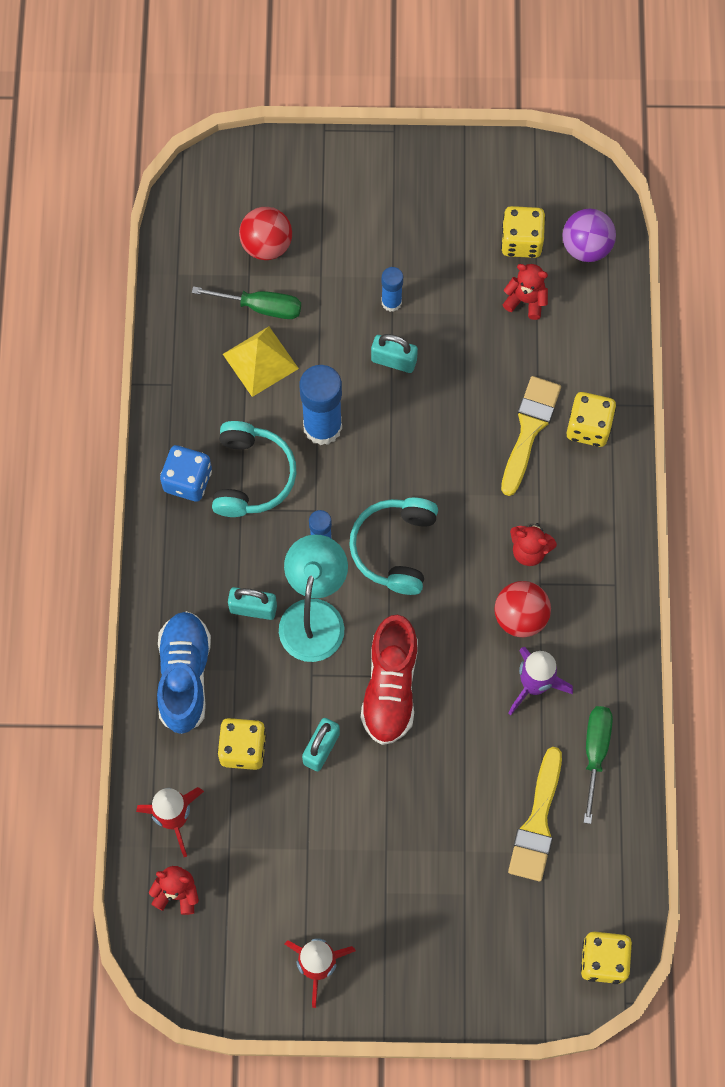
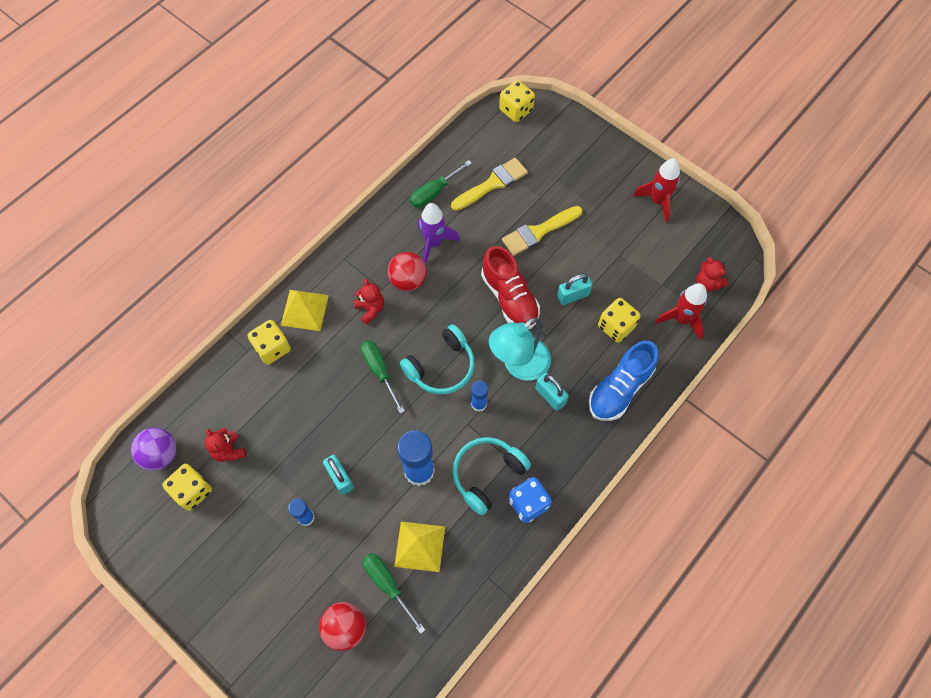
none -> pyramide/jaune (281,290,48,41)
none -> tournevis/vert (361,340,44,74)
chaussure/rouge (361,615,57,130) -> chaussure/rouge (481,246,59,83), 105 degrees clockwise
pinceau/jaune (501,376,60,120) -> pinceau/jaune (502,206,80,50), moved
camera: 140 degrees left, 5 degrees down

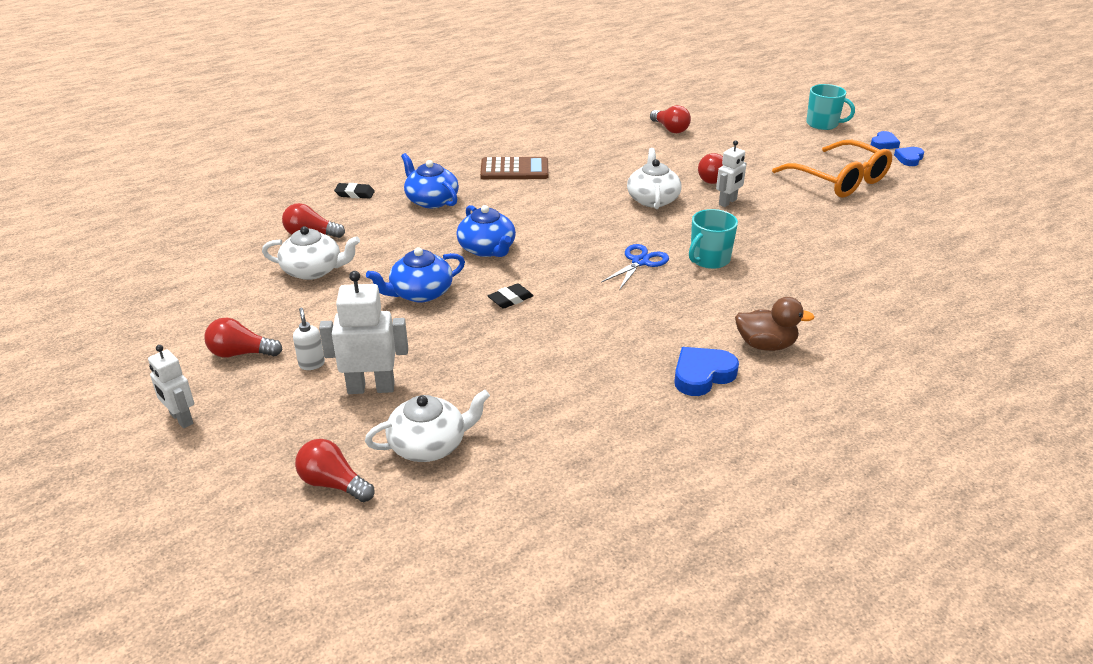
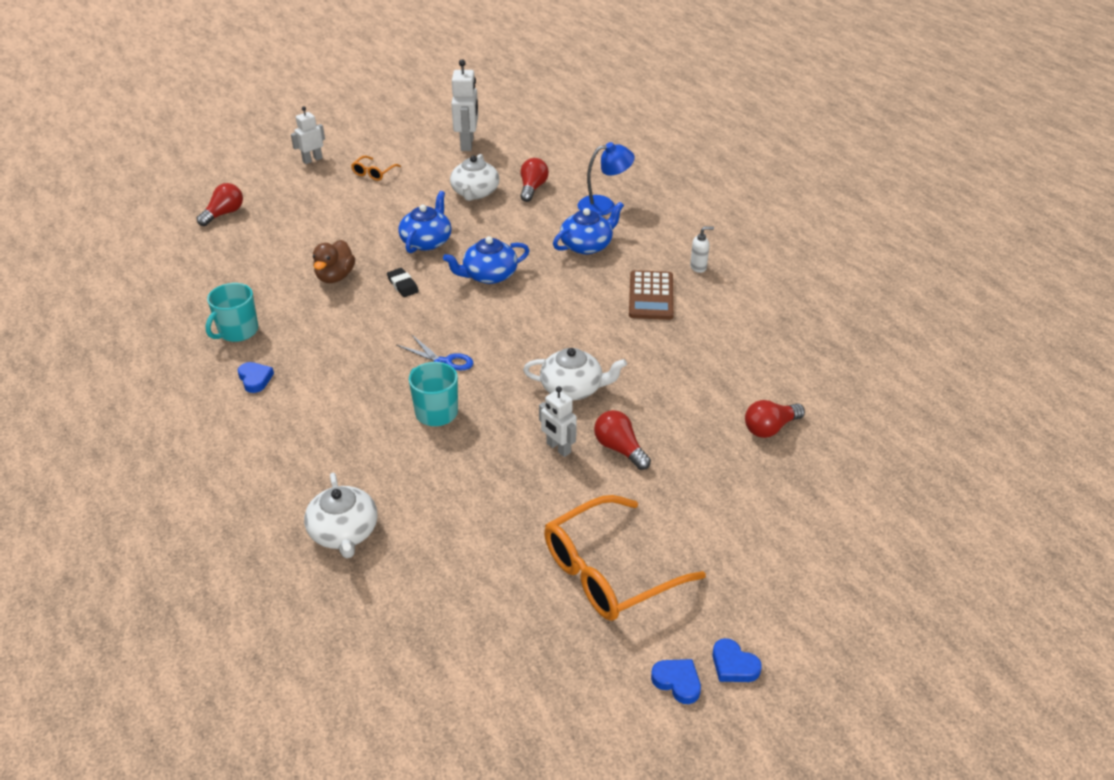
tasse/turquoise (806,84,49,46) -> tasse/turquoise (205,283,53,59), moved
cœur/bleu (674,347,65,49) -> cœur/bleu (238,362,36,31), x0.65
théière/blanc (365,390,125,72) -> théière/blanc (304,473,74,85), moved
canard/marron (735,297,80,54) -> canard/marron (313,240,42,43), moved
ampoule/rouge (204,317,78,41) -> lunettes/orange (351,156,50,25)
théière/bleu (366,247,99,55) -> théière/bleu (398,191,53,62), 45 degrees clockwise
robot/blanc (319,271,89,123) -> robot/blanc (451,59,27,92), moved
gomme/noir (334,183,41,16) -> lampe/bleu (577,142,58,74)
distributeur de savon/blanc (293,307,32,63) -> distributeur de savon/blanc (690,226,24,47), moved
camera: 95 degrees right, 5 degrees up

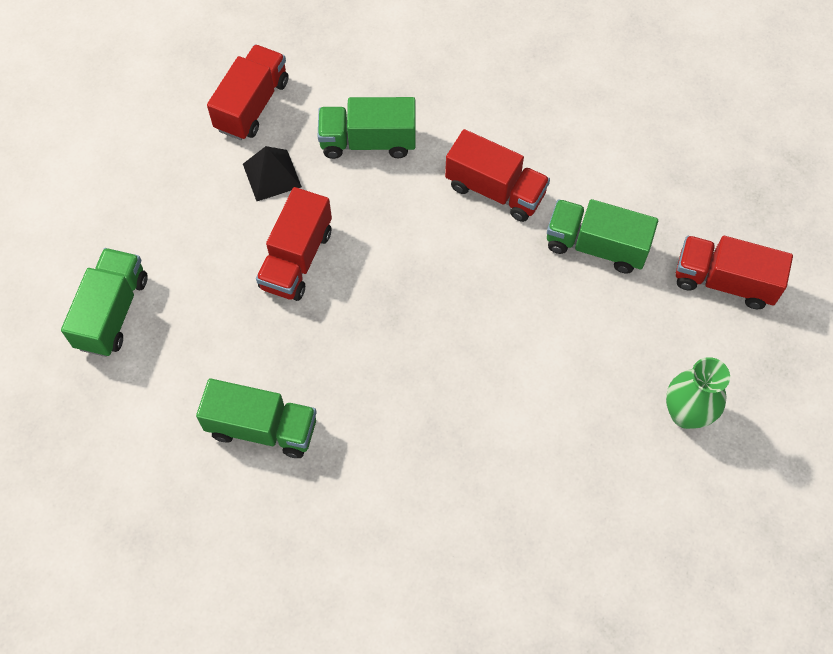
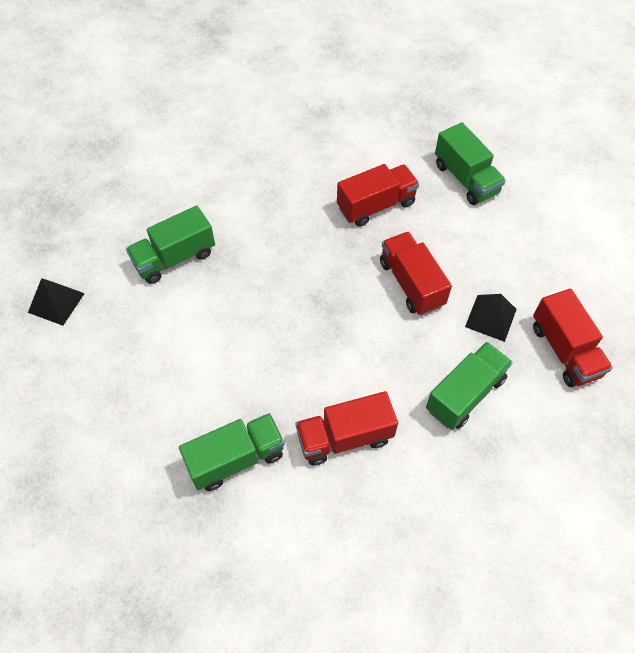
none -> pyramide/noir (28,278,57,48)
camion/vert (196,378,121,80) -> camion/vert (126,205,89,79), moved
camion/rouge (676,236,117,73) -> camion/rouge (337,164,82,63), moved
vase/vert (666,357,64,72) -> none
camera: 135 degrees right, 5 degrees down

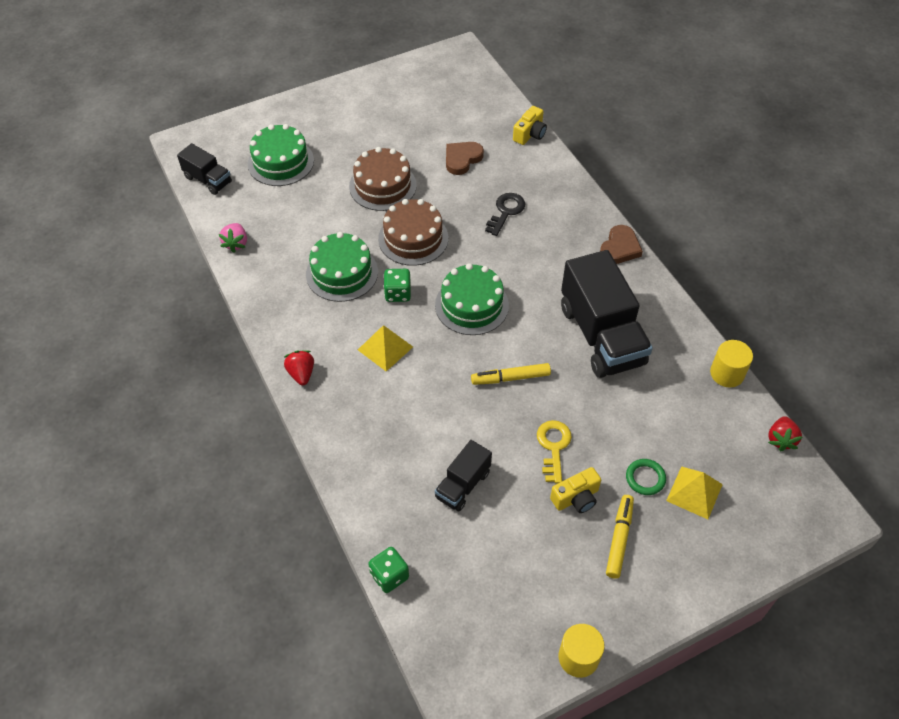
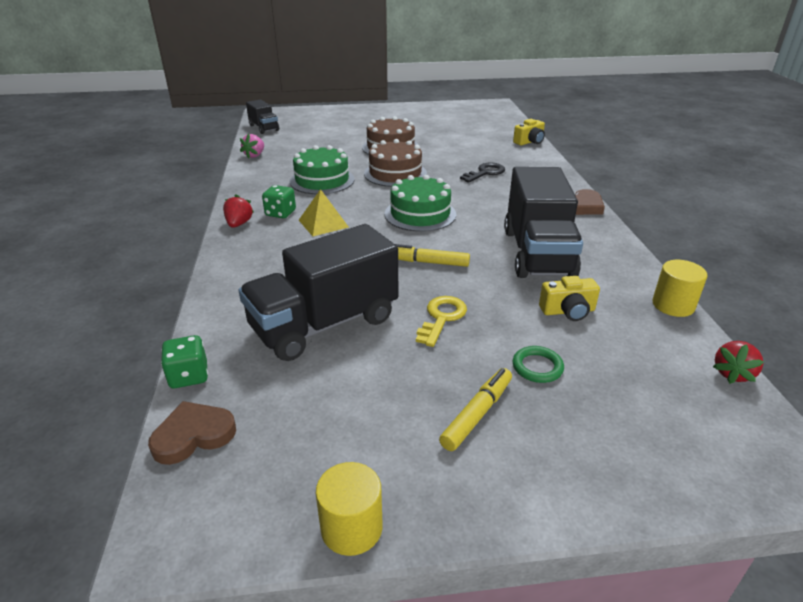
cœur/marron (446,142,38,33) -> cœur/marron (148,401,88,64), moved
camion/noir (435,440,57,71) -> camion/noir (238,224,160,137), x1.97
dé/vert (384,269,27,33) -> dé/vert (262,185,34,33), moved
appareil photo/jaune (550,467,51,46) -> appareil photo/jaune (539,276,61,45), moved
gâteau/vert (248,124,66,62) -> none
pyramide/jaune (666,466,57,53) -> none
camera: 20 degrees right, 20 degrees down

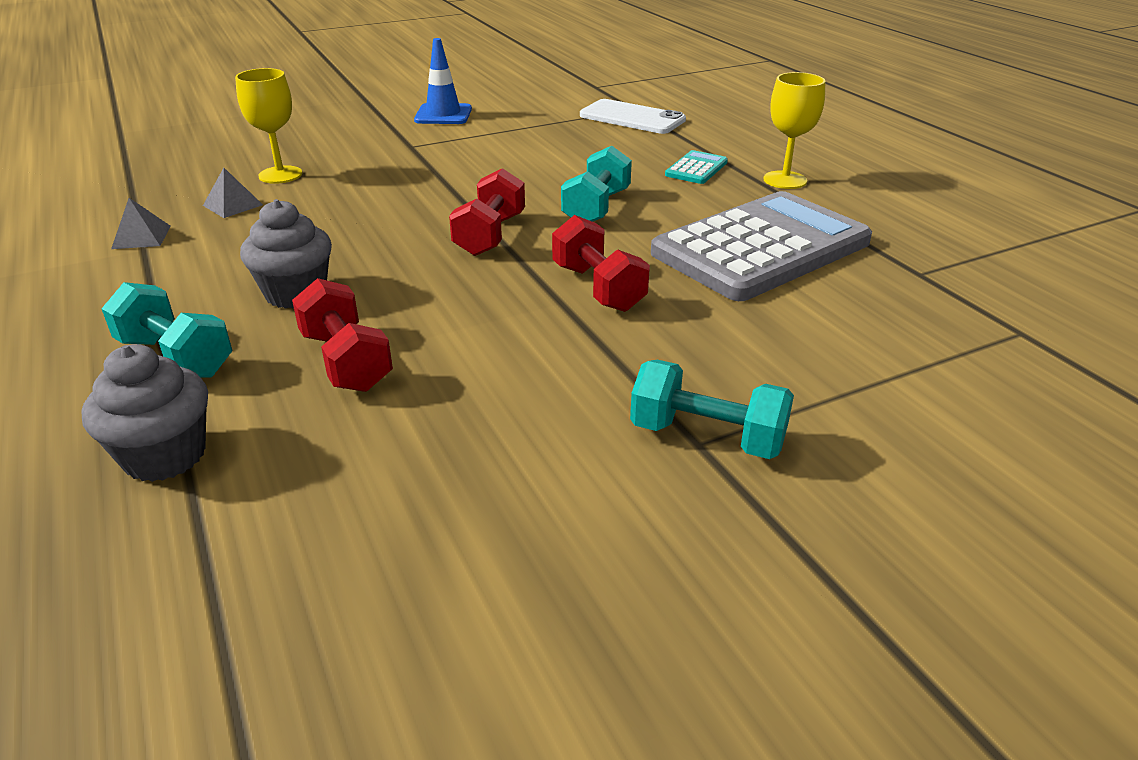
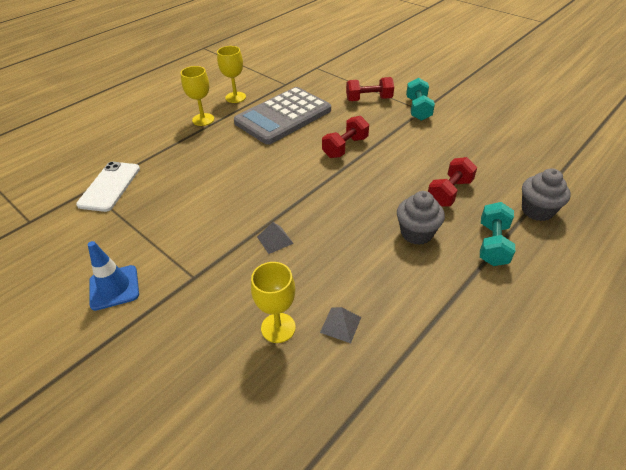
none -> verre à pied/jaune (217,46,29,57)
calculatrice/gris (651,191,221,110) -> calculatrice/gris (234,87,97,58), 75 degrees counterclockwise
pyramide/gris (111,198,60,51) -> pyramide/gris (257,222,37,32), moved
haltère/rouge (449,168,76,88) -> haltère/rouge (346,77,48,24), moved
haltère/turquoise (561,146,71,76) -> none
calculatrice/turquoise (665,150,63,34) -> none
camera: 110 degrees left, 10 degrees up

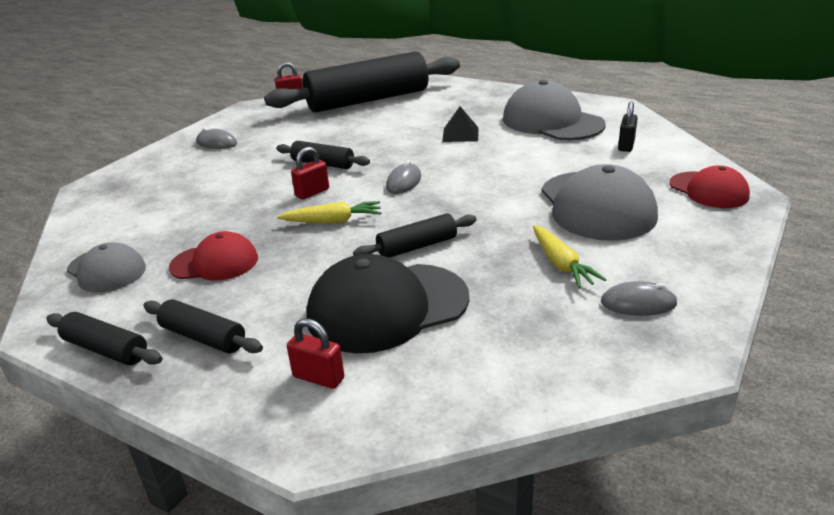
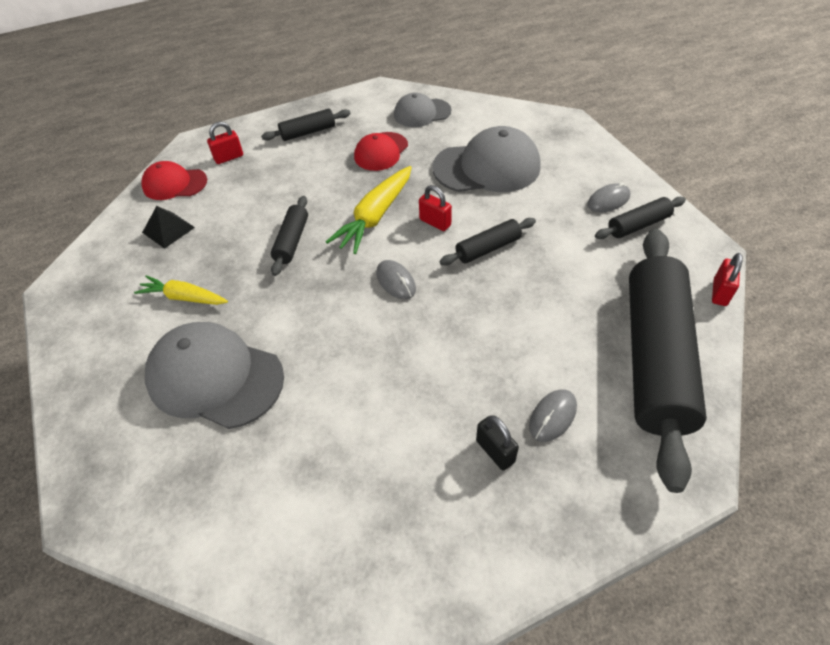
casquette/rouge (670,165,80,43) -> casquette/rouge (141,161,66,39), moved
pyramide/noir (442,106,36,36) -> pyramide/noir (142,206,53,43), moved
carotte/jaune (277,201,105,22) -> carotte/jaune (326,166,86,88), x1.52
cadenas/rouge (291,147,38,53) -> cadenas/rouge (419,185,33,46), 45 degrees counterclockwise
casquette/gris (503,80,103,60) -> casquette/gris (433,126,108,66), moved
cadenas/noir (618,101,20,51) -> cadenas/noir (476,416,43,54), moved
souris/gris (601,281,77,35) -> souris/gris (529,389,48,53), moved
rouleau à pâtisserie/noir (46,312,117,53) -> rouleau à pâtisserie/noir (595,197,91,42), moved
casquette/noir (306,254,163,99) -> none
camera: 125 degrees right, 20 degrees up

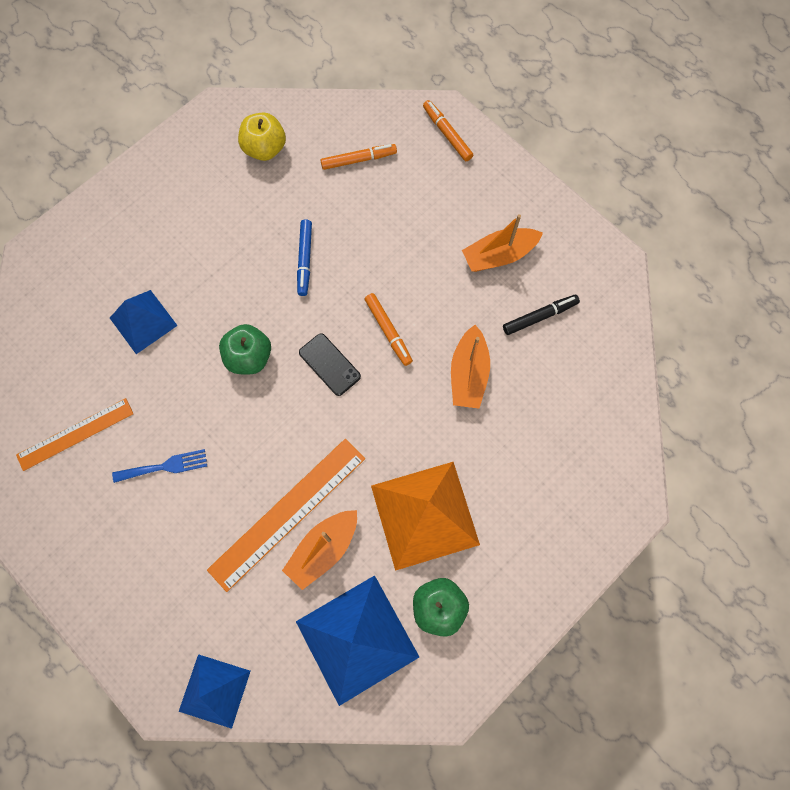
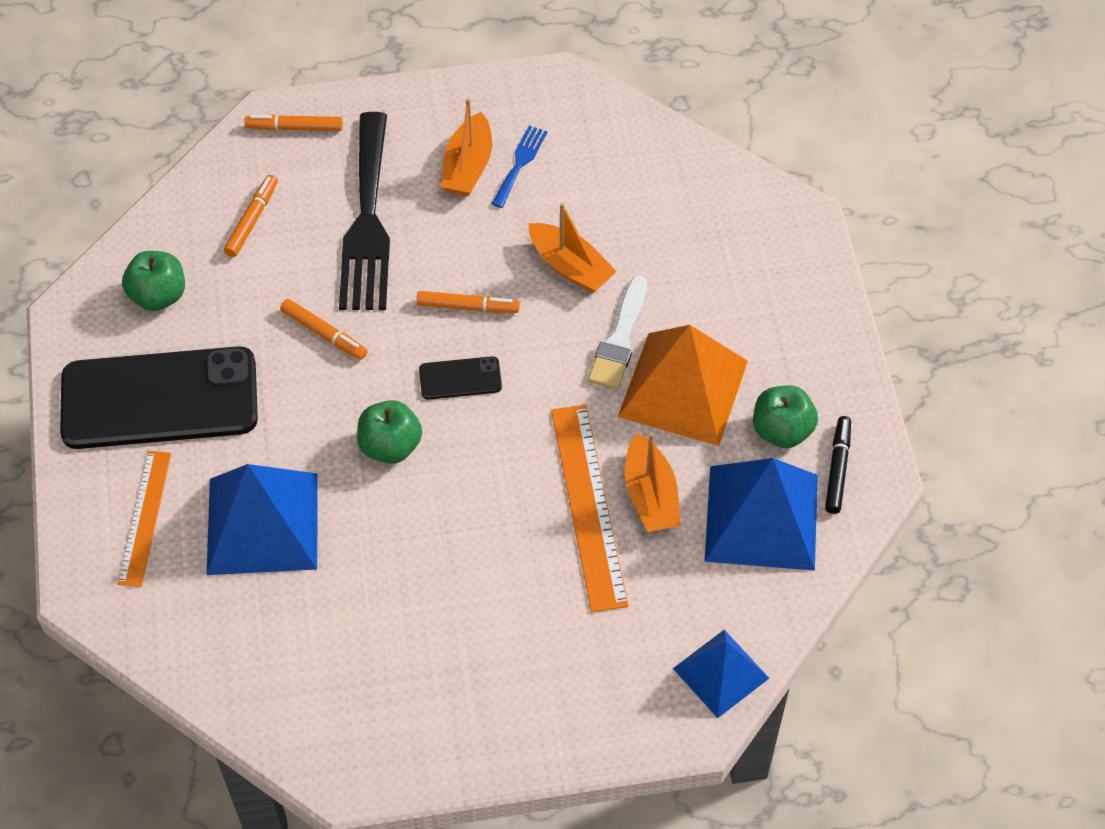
none -> téléphone/noir (60,346,198,103)
règle/orange (16,398,118,73) -> règle/orange (118,451,53,136), moved
pomme/jaune (238,113,48,48) -> pomme/vert (122,251,63,60)
pyramide/bleu (110,290,68,64) -> pyramide/bleu (207,464,111,111), x1.66
feutre/bleu (297,219,15,77) -> feutre/orange (280,299,87,61)
none -> fourchette/noir (339,112,51,198)
fourchette/bleu (112,449,95,34) -> fourchette/bleu (492,126,55,82), moved
none -> pinceau/blanc (588,275,59,114)
feutre/noir (503,295,77,40) -> feutre/noir (825,416,26,98), moved
camera: 55 degrees left, 15 degrees down

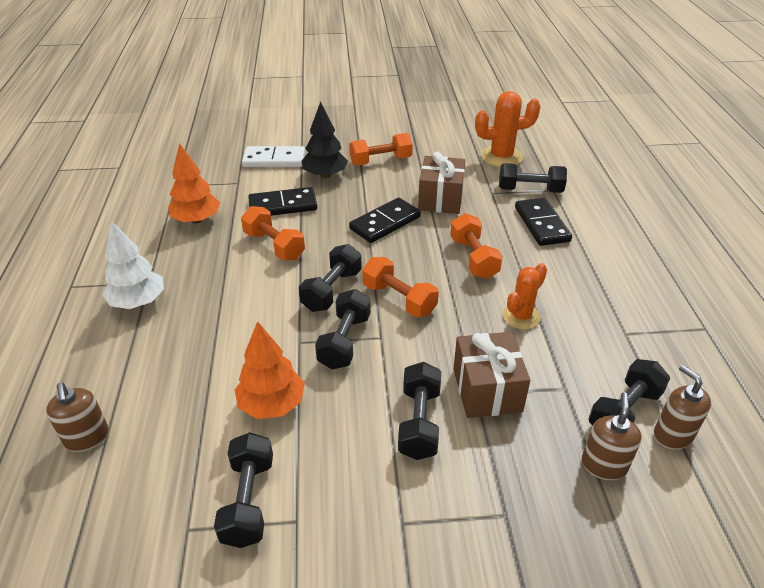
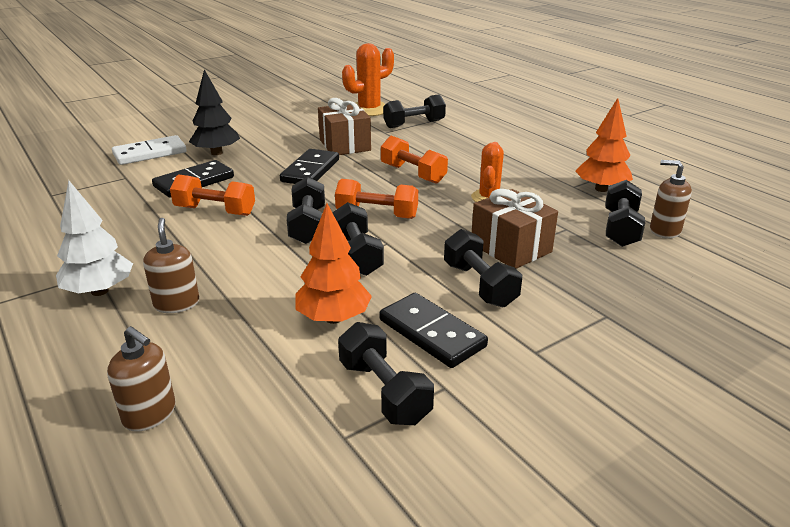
distributeur de savon/marron (582,392,60,88) -> distributeur de savon/marron (143,218,56,95), moved
domino/noir (515,198,57,48) -> domino/noir (379,293,109,75), moved
arbre/orange (168,143,52,81) -> arbre/orange (575,98,58,94), moved
haltère/orange (349,133,64,33) -> none
camera: 30 degrees left, 10 degrees down

